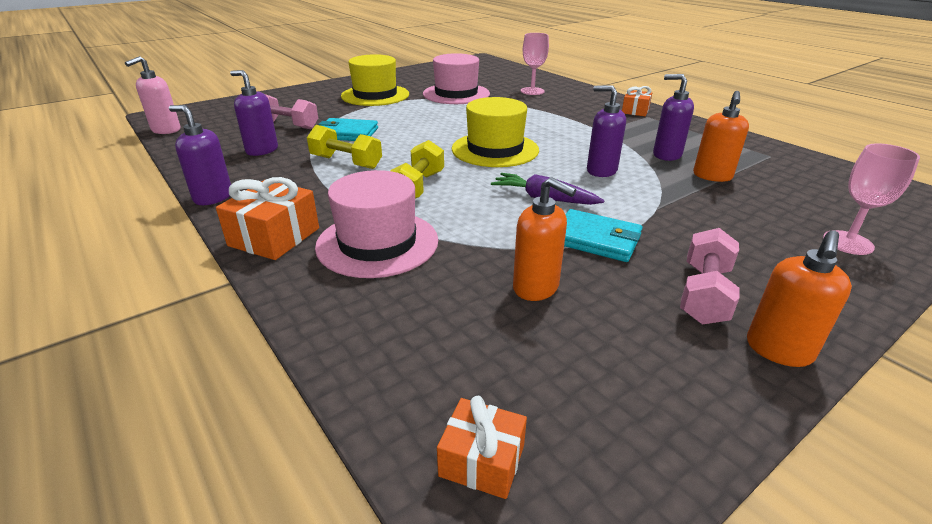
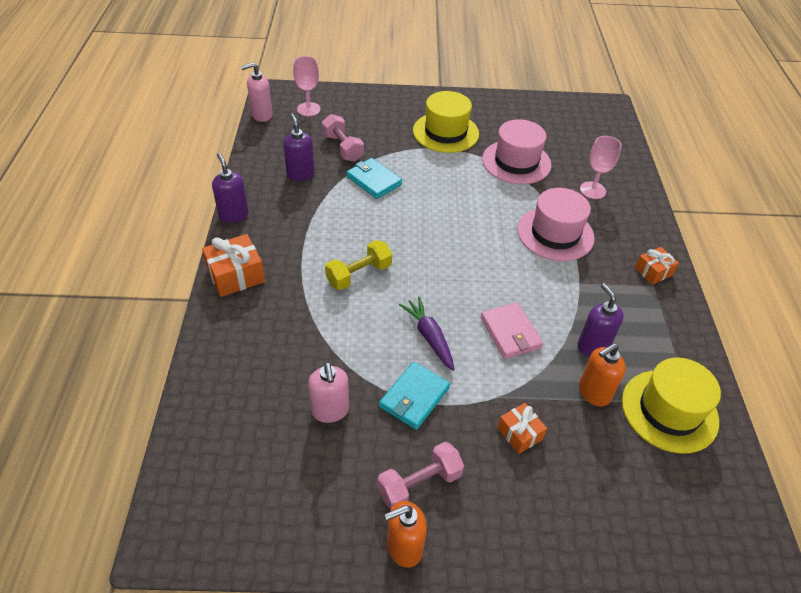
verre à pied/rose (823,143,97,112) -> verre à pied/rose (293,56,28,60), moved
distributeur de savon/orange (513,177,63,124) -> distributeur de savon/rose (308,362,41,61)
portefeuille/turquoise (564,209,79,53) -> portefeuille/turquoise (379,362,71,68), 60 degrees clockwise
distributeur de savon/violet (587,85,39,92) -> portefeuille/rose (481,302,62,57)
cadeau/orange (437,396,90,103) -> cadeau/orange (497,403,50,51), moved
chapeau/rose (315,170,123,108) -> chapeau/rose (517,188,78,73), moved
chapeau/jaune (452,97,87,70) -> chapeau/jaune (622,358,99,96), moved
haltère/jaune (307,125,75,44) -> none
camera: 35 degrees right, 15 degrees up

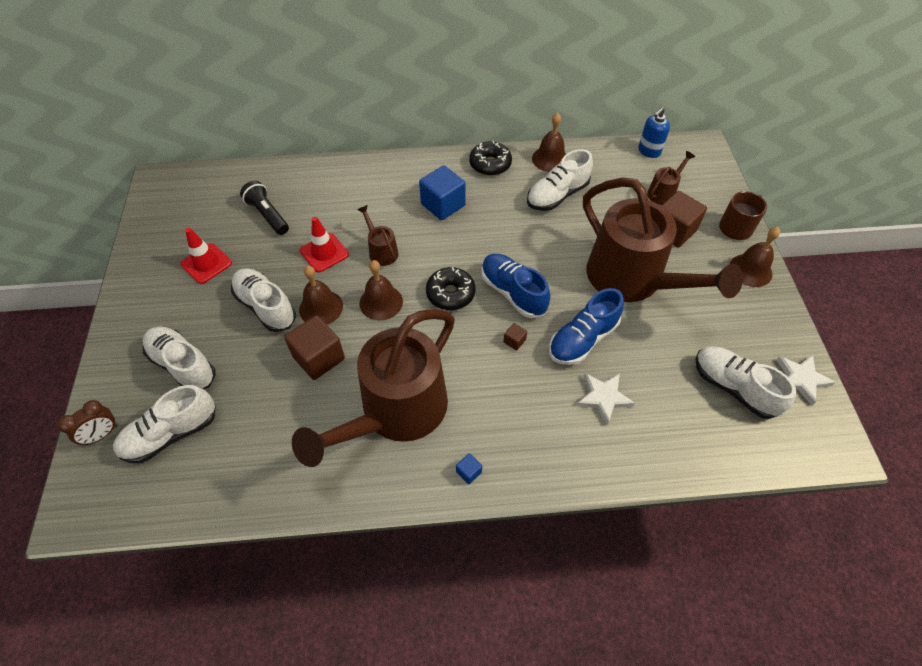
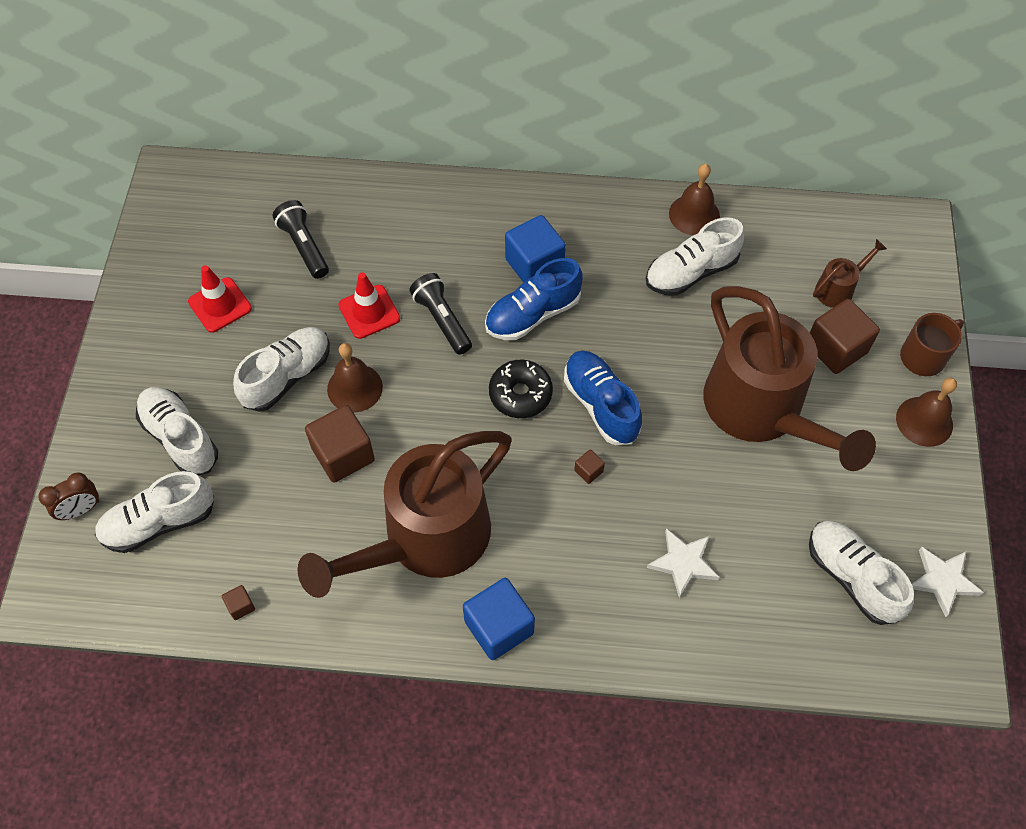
none -> cube/marron (222,585,33,35)
chaussure/blanc (231,268,65,64) -> chaussure/blanc (233,327,97,85), 75 degrees clockwise
arrosoir/marron (357,205,42,61) -> lampe de poche/noir (409,273,63,82)
cube/bleu (456,453,26,31) -> cube/bleu (463,578,72,82), x2.27
chaussure/bleu (549,288,75,77) -> chaussure/bleu (485,258,98,82), moved
cloche/marron (360,260,43,61) -> none
beignet/noir (469,141,43,35) -> none
distributeur de savon/bleu (638,107,32,51) -> none
camera: 10 degrees right, 5 degrees up

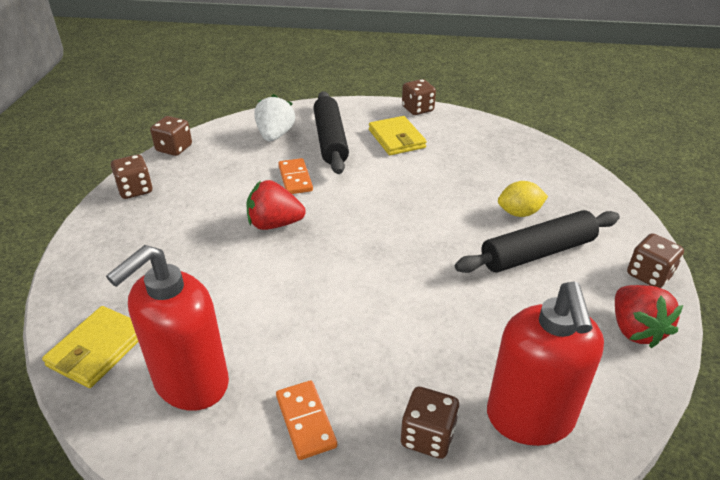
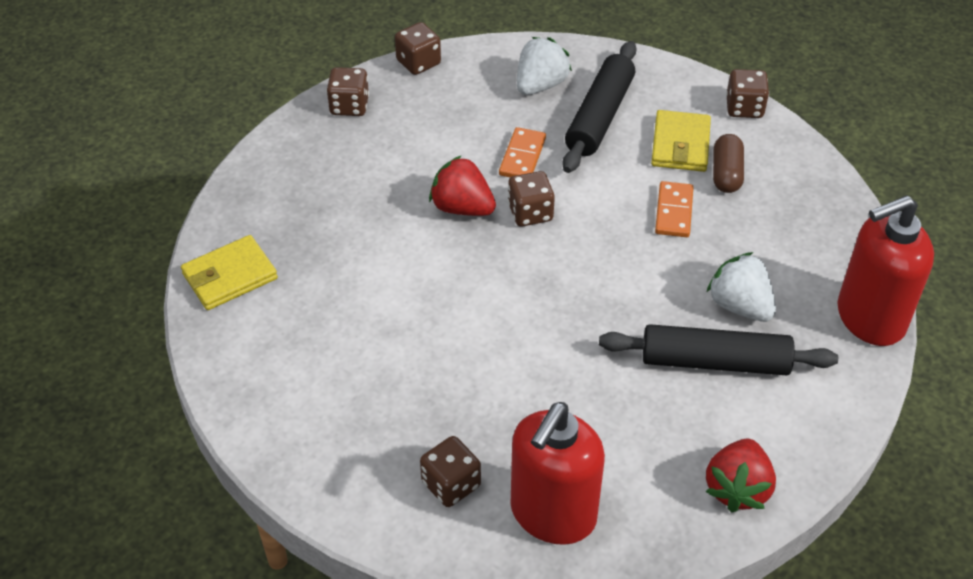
dé/marron (627,233,57,55) -> dé/marron (508,171,47,55), moved
domino/orange (276,380,61,80) -> domino/orange (655,181,38,56), moved
citron/jaune (498,181,50,36) -> fraise/blanc (706,252,70,70)
none -> gélule/marron (713,134,31,59)
distributeur de savon/rouge (106,245,123,166) -> distributeur de savon/rouge (837,195,97,151), moved
camera: 30 degrees right, 10 degrees up

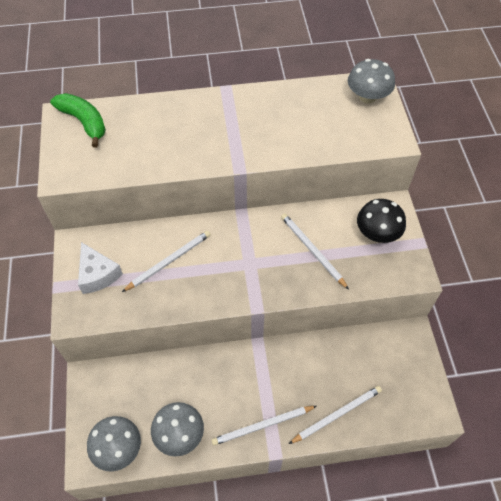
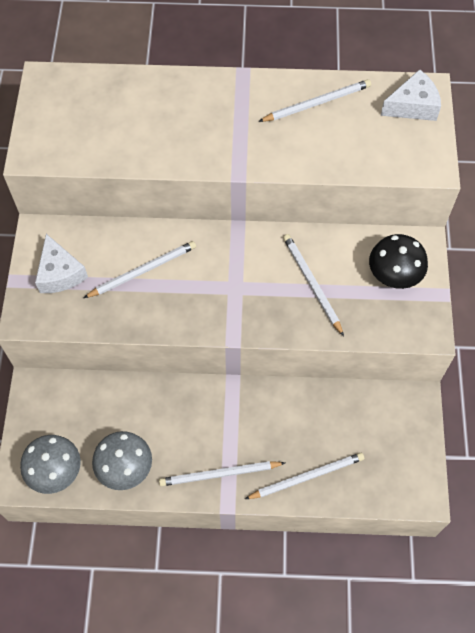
none -> crayon/blanc (258,79,113,43)
champignon/gris (348,59,47,44) -> fromage/blanc (380,69,61,52)
banane/vert (50,93,56,55) -> none
camera: 10 degrees right, 5 degrees up

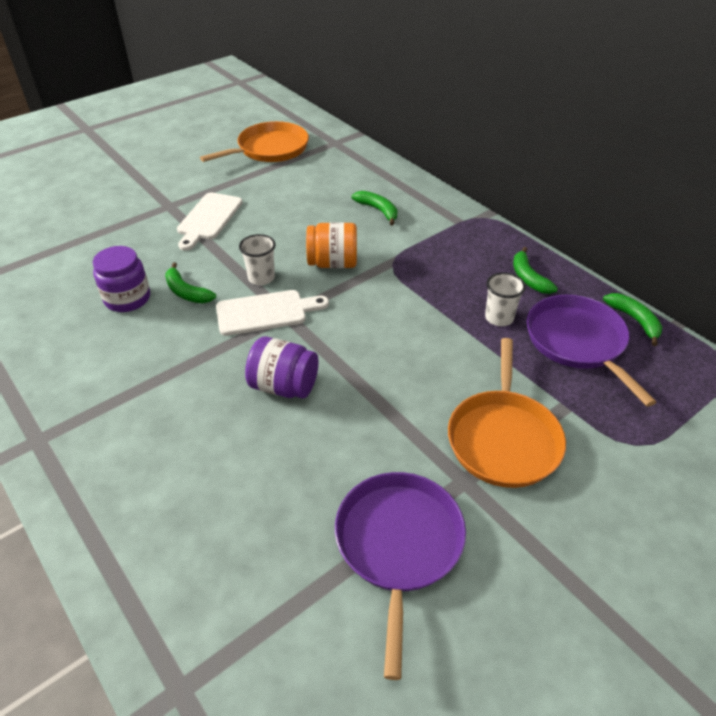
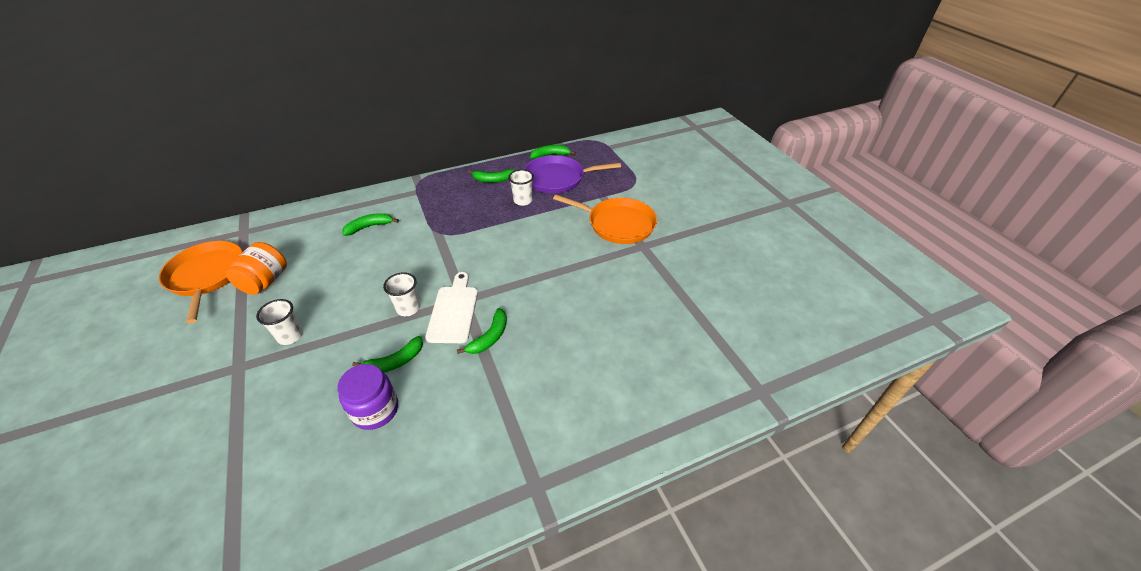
bocal/orange (306,222,51,46) -> bocal/orange (226,242,61,53), moved
planche à découper/blanc (177,192,66,59) -> gobelet/blanc (256,299,47,46)
none -> banane/vert (457,308,50,46)
bocal/violet (245,336,74,62) -> none
poêle/violet (335,472,131,208) -> none
camera: 75 degrees left, 0 degrees up

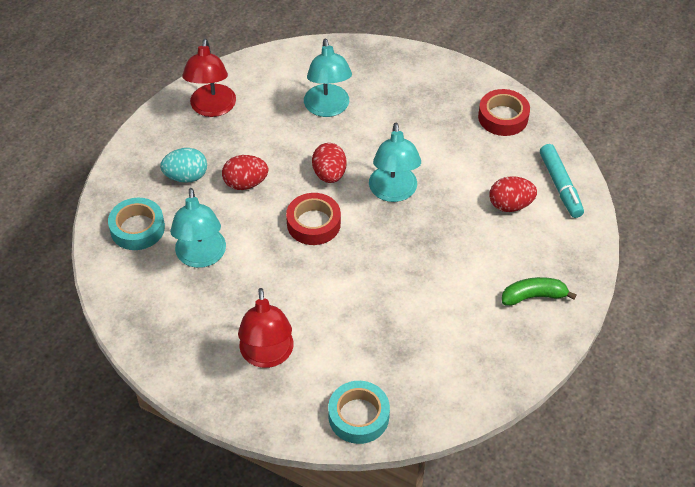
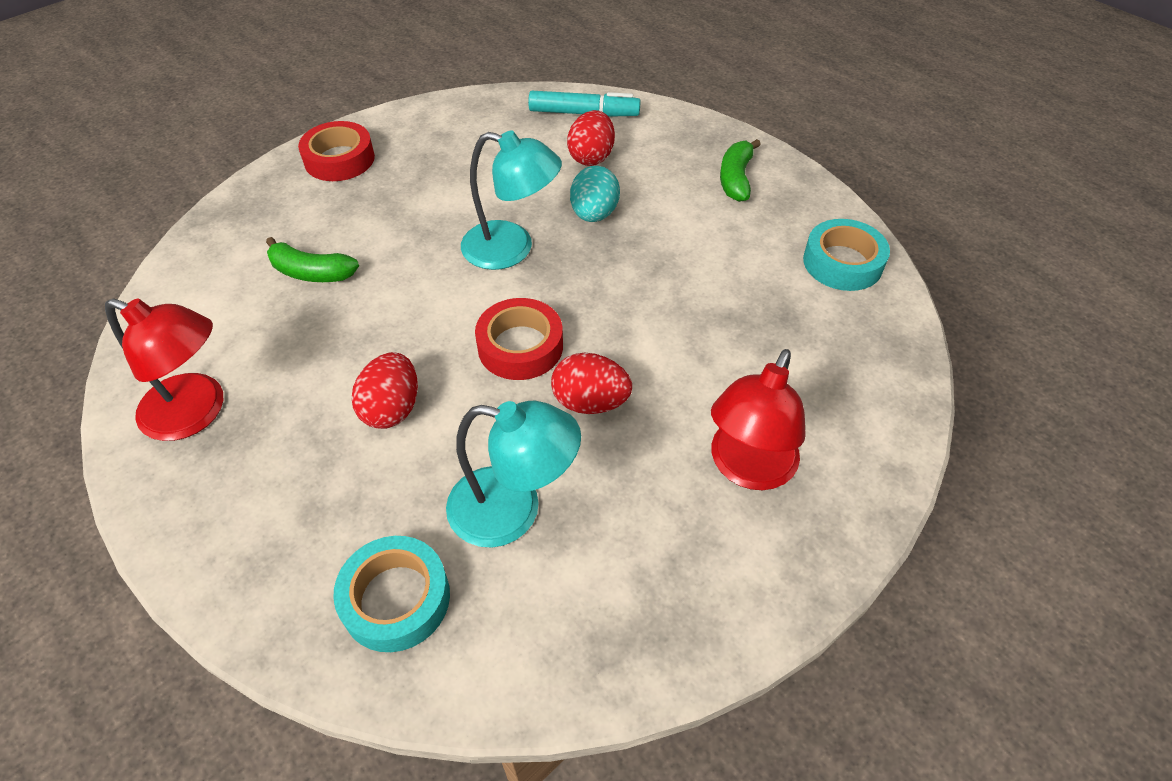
lampe/turquoise (304,39,48,78) -> banane/vert (266,237,93,45)
ruban adhésif/rouge (478,89,52,47) -> ruban adhésif/rouge (298,121,77,60), moved
œuf/rouge (312,143,35,40) -> œuf/rouge (551,353,81,61), moved
œuf/turquoise (160,148,47,35) -> œuf/turquoise (570,166,50,56), moved
lampe/rouge (238,288,56,80) -> lampe/rouge (711,349,95,141), 105 degrees clockwise
ruban adhésif/turquoise (328,381,62,63) -> ruban adhésif/turquoise (803,219,87,72), moved
camera: 70 degrees left, 0 degrees up

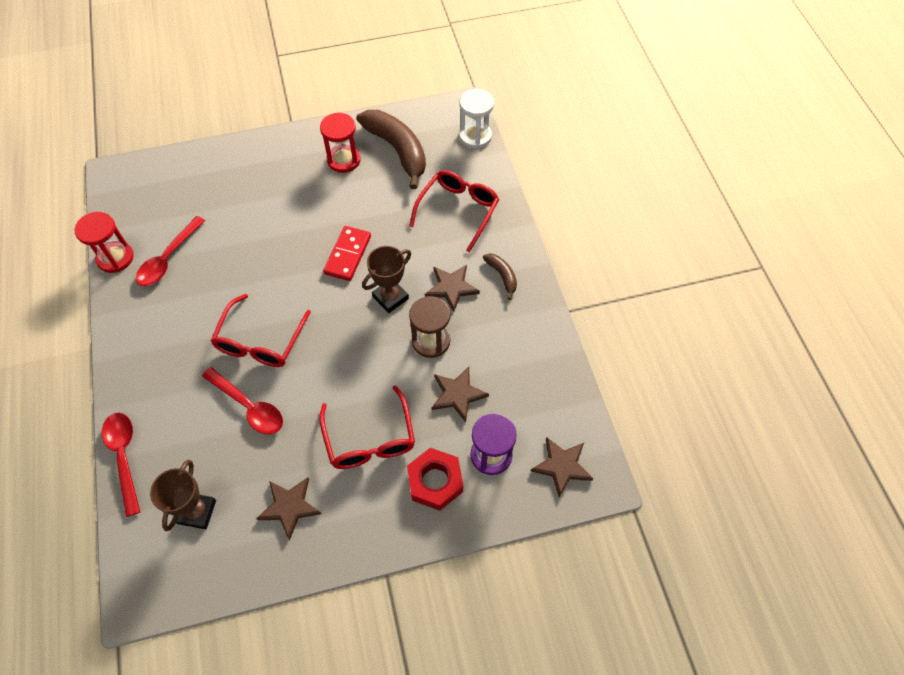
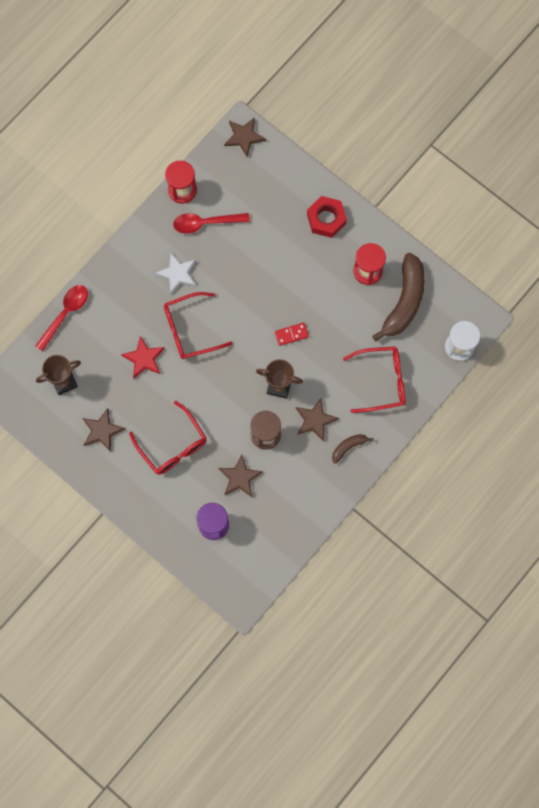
cuillère/rouge (202,367,81,67) -> étoile/rouge (121,336,44,43)
lunettes/rouge (319,385,96,84) -> lunettes/rouge (129,401,78,74), 75 degrees counterclockwise
none -> étoile/blanc (155,253,41,41)
étoile/marron (531,437,62,60) -> étoile/marron (224,117,42,40), moved
domino/rouge (323,226,48,55) -> domino/rouge (275,323,34,23), x0.66
écrou/rouge (407,448,56,63) -> écrou/rouge (307,196,40,42), moved
banane/marron (483,253,34,47) -> banane/marron (332,434,42,30), 150 degrees counterclockwise
camera: 55 degrees right, 15 degrees up

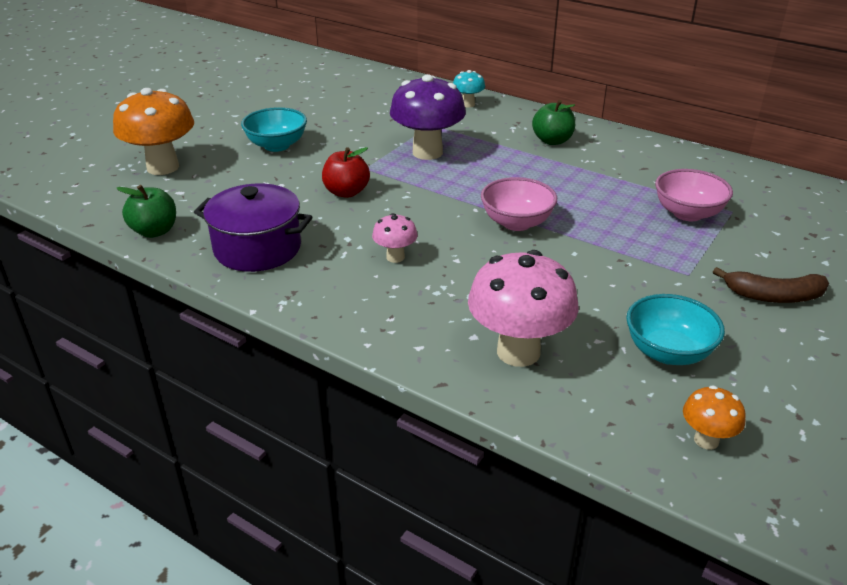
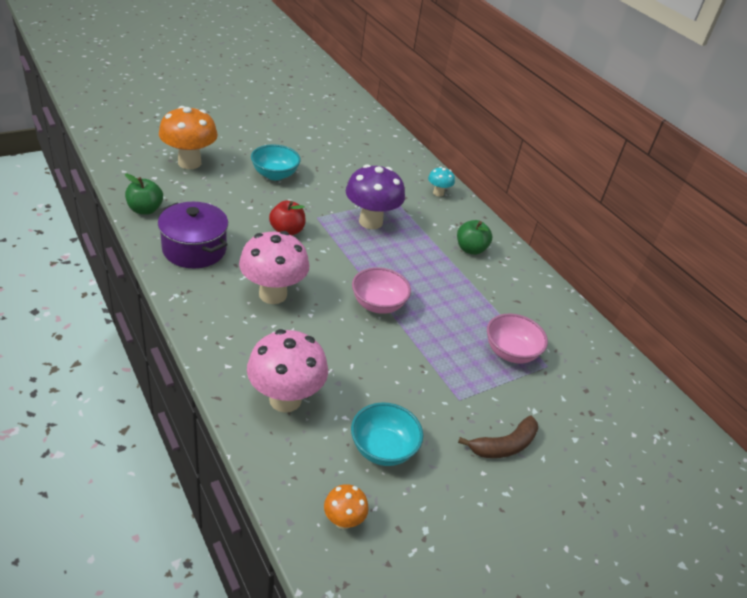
champignon/rose (372,213,46,50) -> champignon/rose (239,231,70,73), x2.03
banane/marron (713,267,116,36) -> banane/marron (458,415,80,43), 60 degrees counterclockwise
camera: 20 degrees right, 5 degrees up

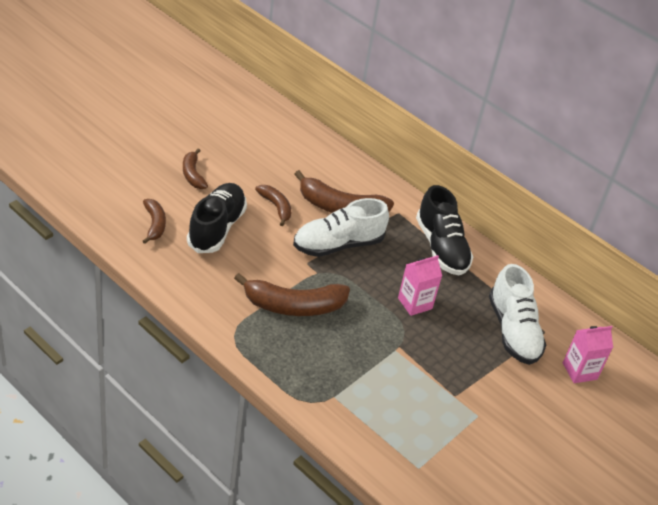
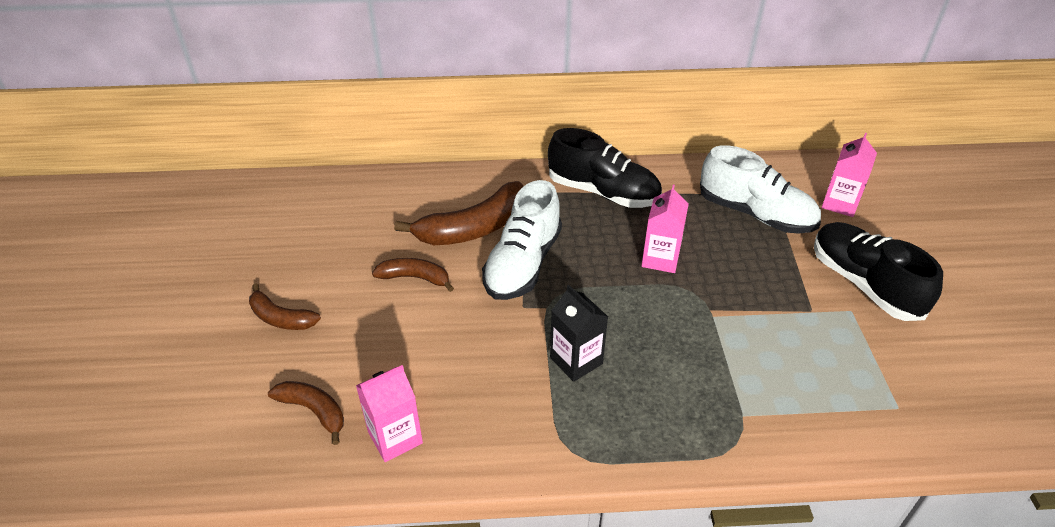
none -> brique de lait/rose (356,365,67,97)
banane/marron (234,273,116,43) -> brique de lait/noir (550,285,58,97)
chaussure/noir (187,183,60,70) -> chaussure/noir (814,222,129,99), moved
camera: 40 degrees left, 0 degrees up

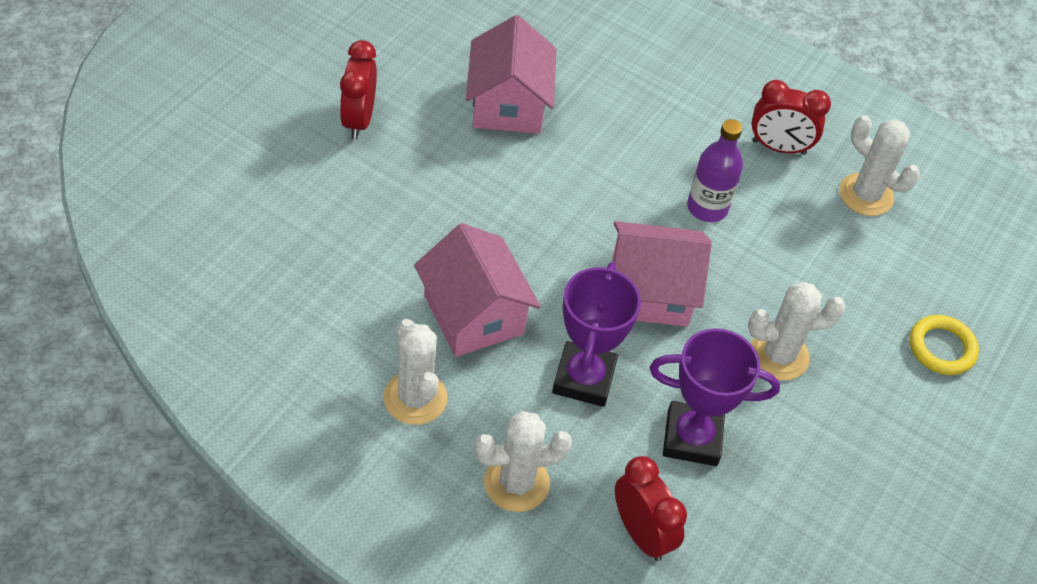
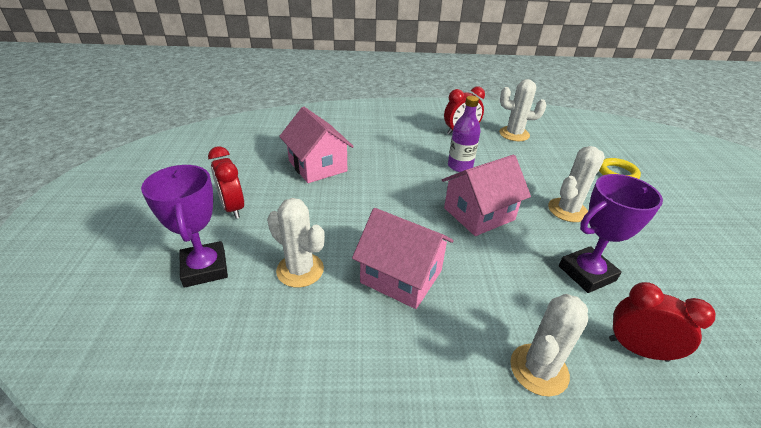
trophée/violet (552,262,89,145) -> trophée/violet (141,165,87,123), moved
cactus/blanc (383,319,65,106) -> cactus/blanc (267,198,58,89), moved
camera: 30 degrees left, 15 degrees down

